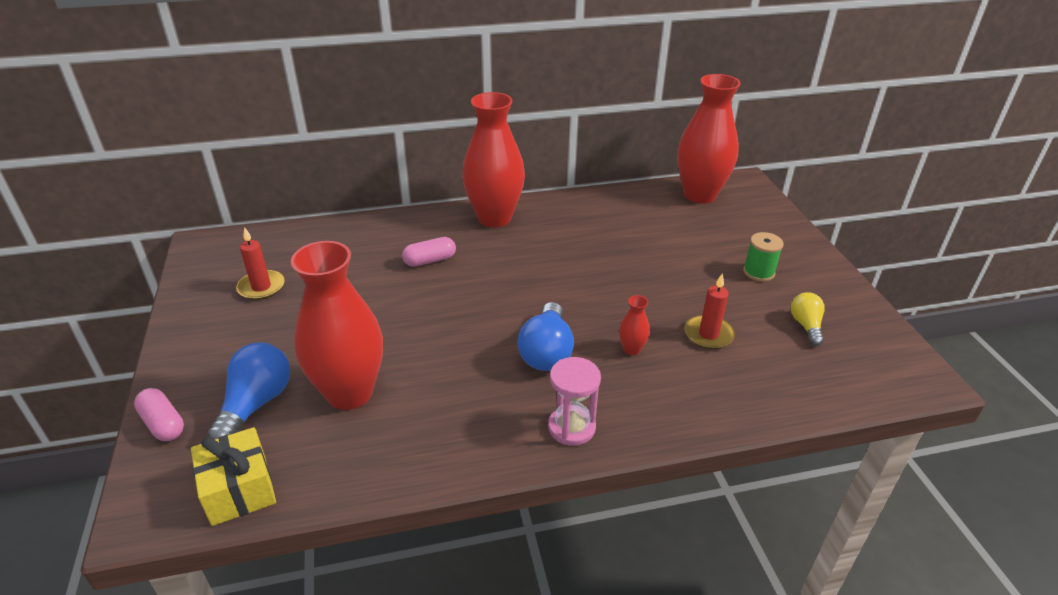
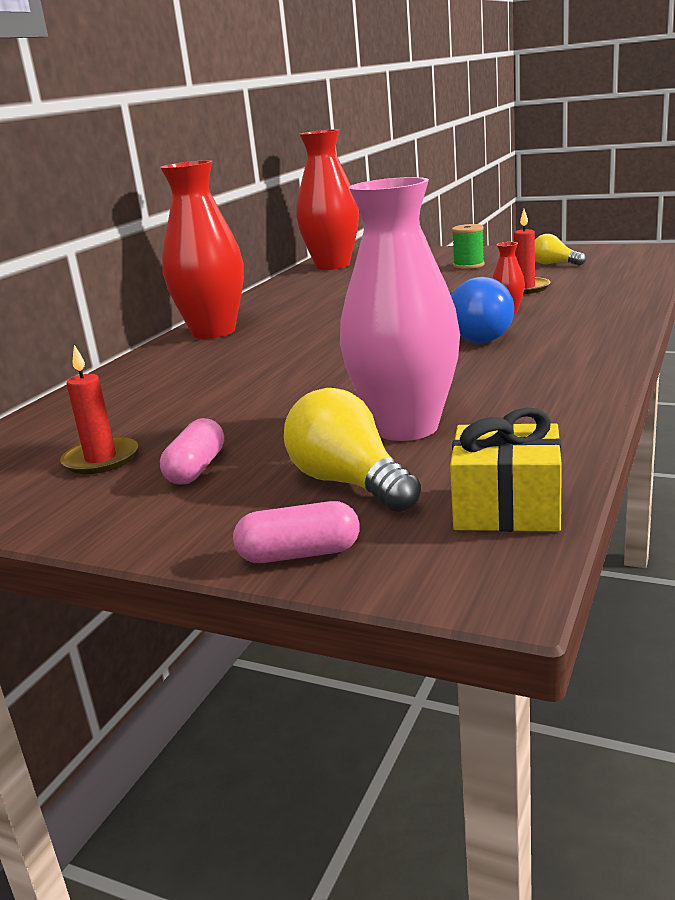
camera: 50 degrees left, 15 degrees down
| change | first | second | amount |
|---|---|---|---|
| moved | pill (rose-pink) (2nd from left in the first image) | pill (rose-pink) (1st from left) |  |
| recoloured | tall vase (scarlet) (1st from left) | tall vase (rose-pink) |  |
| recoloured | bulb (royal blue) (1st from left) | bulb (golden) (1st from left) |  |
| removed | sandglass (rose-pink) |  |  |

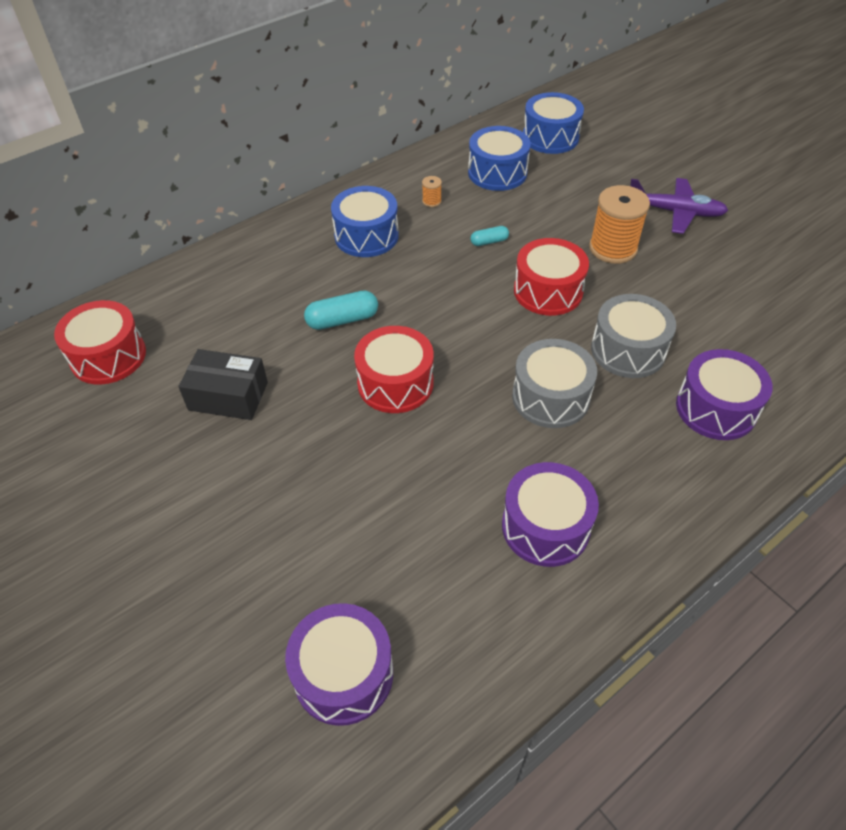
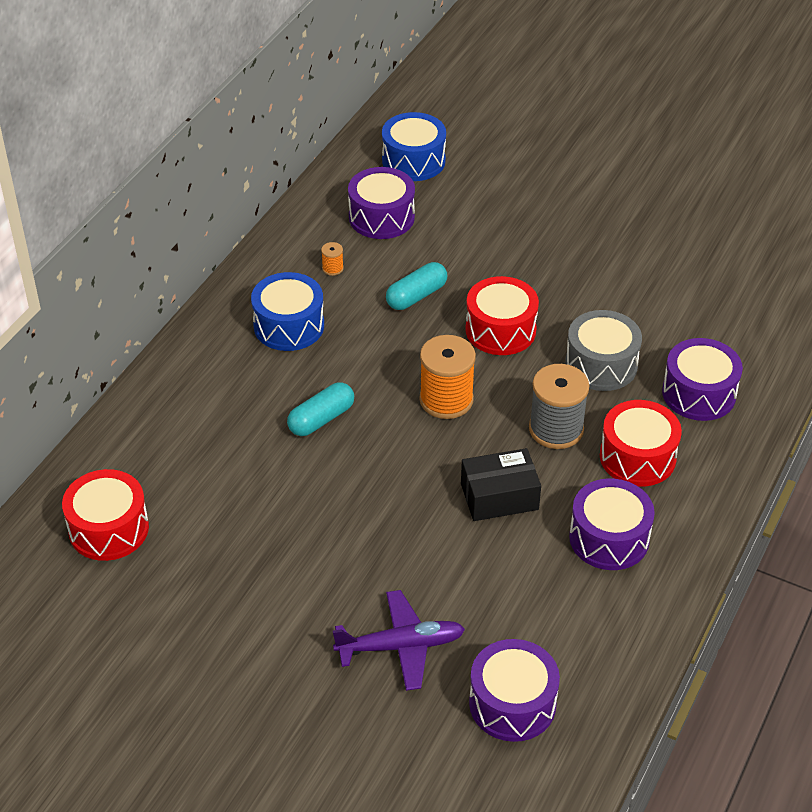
camera: 25 degrees left, 5 degrees down
| change | first | second | amount |
|---|---|---|---|
| recoloured | drum (royal blue) (2nd from left) | drum (royal purple) (1st from left) |  |
| moved | aeroplane (royal purple) |  |  |
| moved | reel of thread (bright orange) (2nd from left) |  |  |
| resized | pill (teal) (2nd from left) |  | x1.70 |
| moved | drum (scarlet) (2nd from left in the first image) | drum (scarlet) (3rd from left) |  |
| replaced | drum (grey) (1st from left) | reel of thread (grey) |  |
| moved | package (jet-black) |  |  |

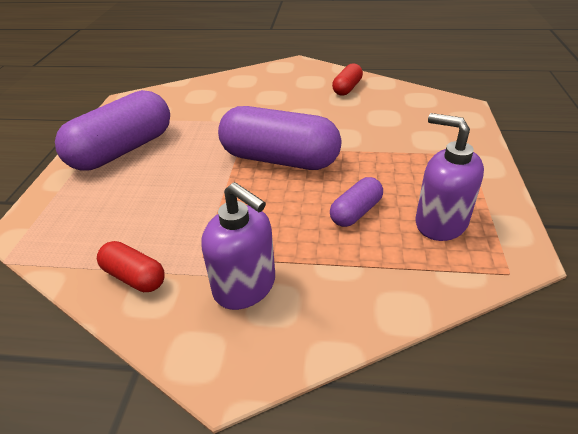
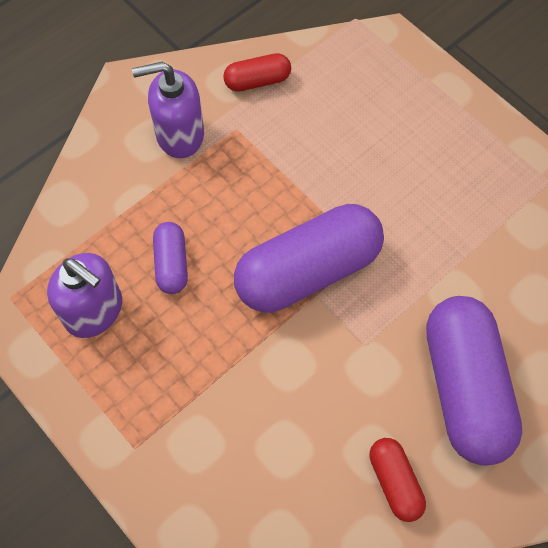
camera: 130 degrees right, 25 degrees up
| change | first | second | amount |
|---|---|---|---|
| moved | pill (royal purple) (1st from left in the first image) | pill (royal purple) (3rd from left) |  |
| turned | soap dispenser (royal purple) (2nd from left in the first image) | soap dispenser (royal purple) (1st from left) | 45 degrees clockwise |

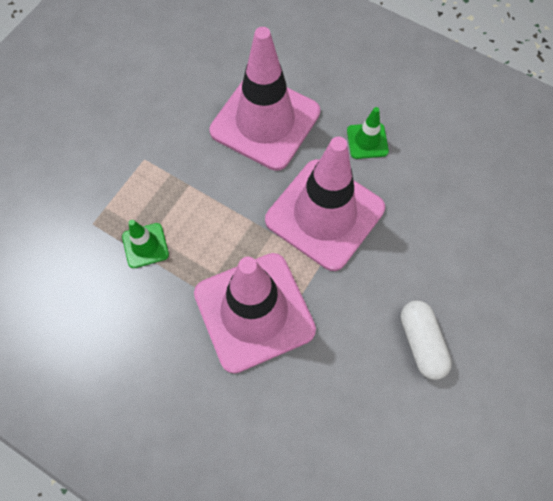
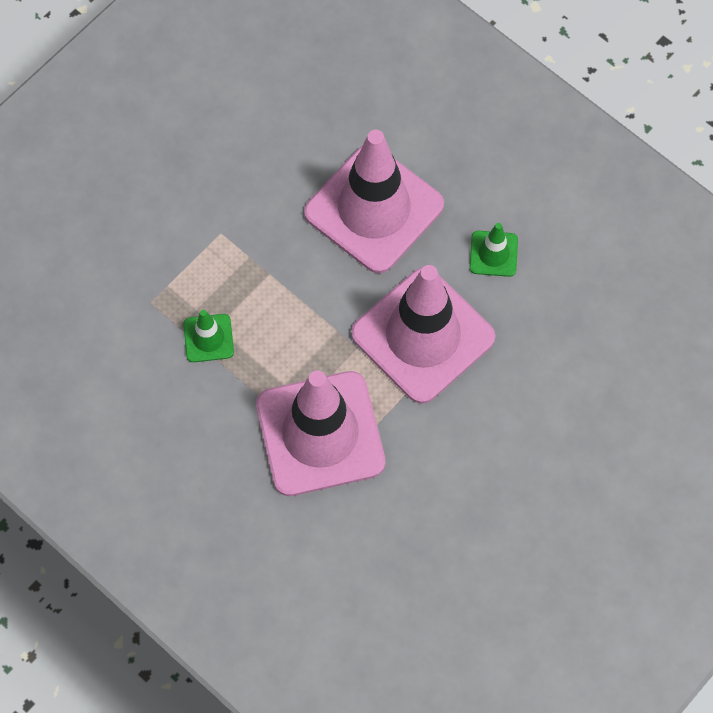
camera: 10 degrees right, 0 degrees up
| change | first | second | amount |
|---|---|---|---|
| removed | pill (snow-white) |  |  |

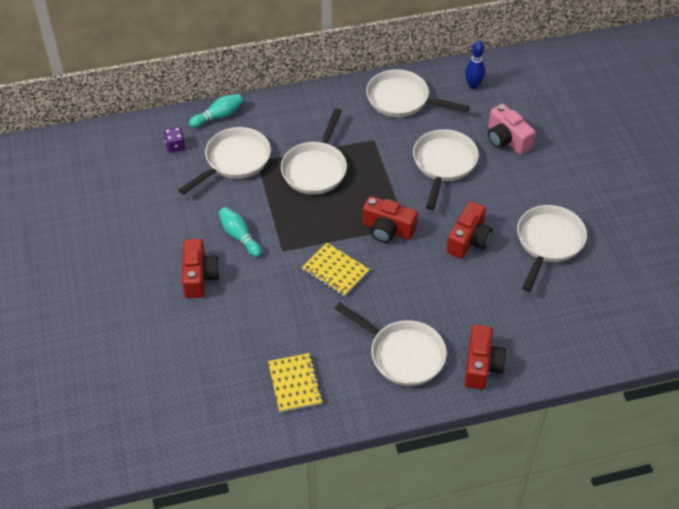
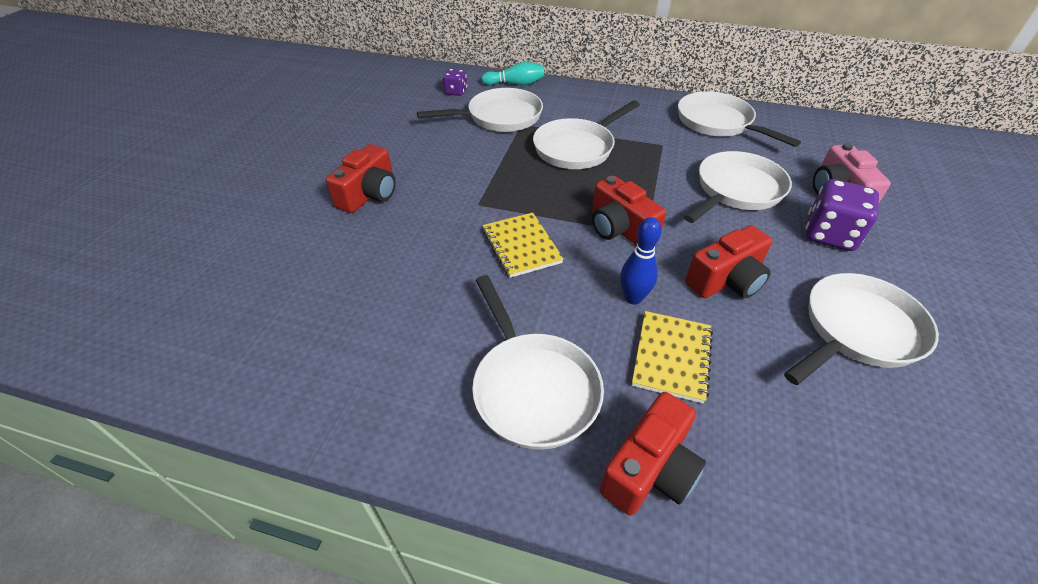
camera: 30 degrees right, 5 degrees down
| change | first | second | amount |
|---|---|---|---|
| moved | skittle (royal blue) |  |  |
| removed | skittle (teal) (2nd from left) |  |  |
| moved | notepad (golden) (1st from left in the first image) | notepad (golden) (2nd from left) |  |
| added |  | die (royal purple) (2nd from left) |  |

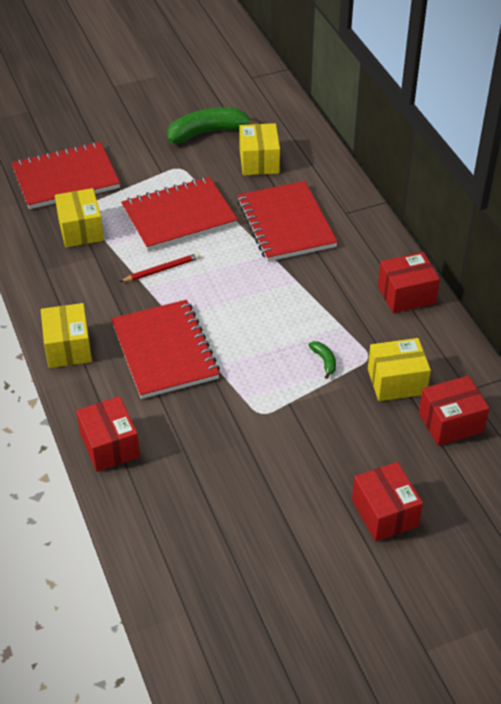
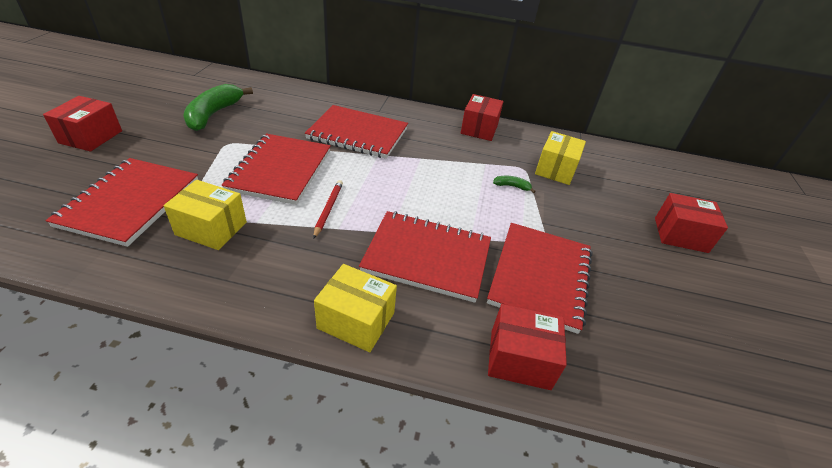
camera: 60 degrees left, 5 degrees down
| change | first | second | amount |
|---|---|---|---|
| removed | package (golden) (3rd from left) |  |  |
| moved | package (scarlet) (4th from left in the first image) | package (scarlet) (1st from left) |  |
| added |  | notepad (scarlet) (5th from left) |  |

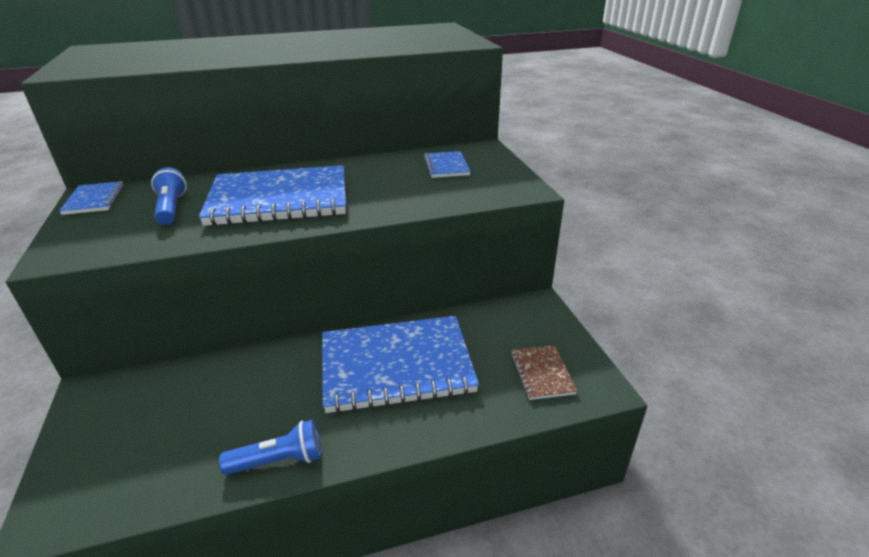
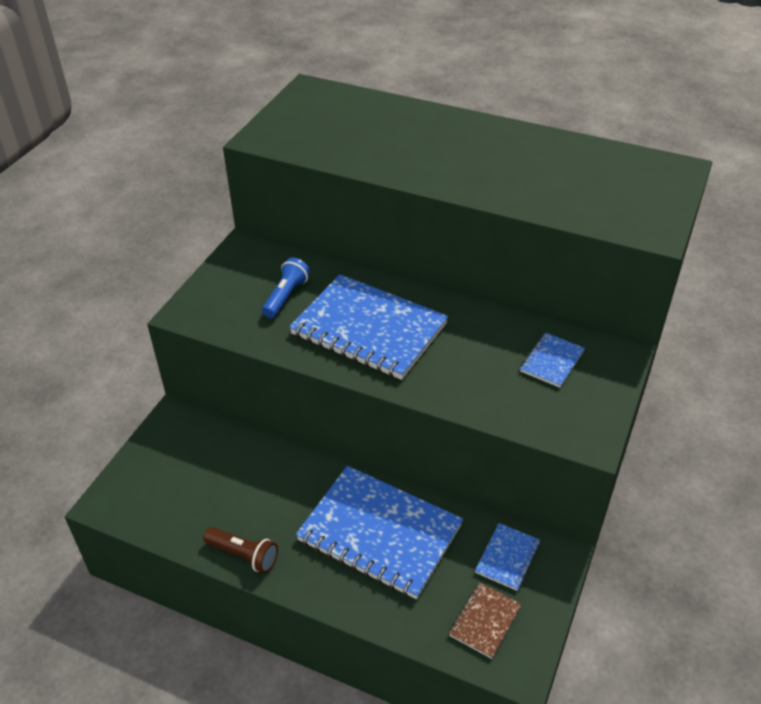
camera: 40 degrees right, 10 degrees up
| change | first | second | amount |
|---|---|---|---|
| moved | notepad (royal blue) (1st from left in the first image) | notepad (royal blue) (3rd from left) |  |
| recoloured | torch (royal blue) (2nd from left) | torch (brown) |  |

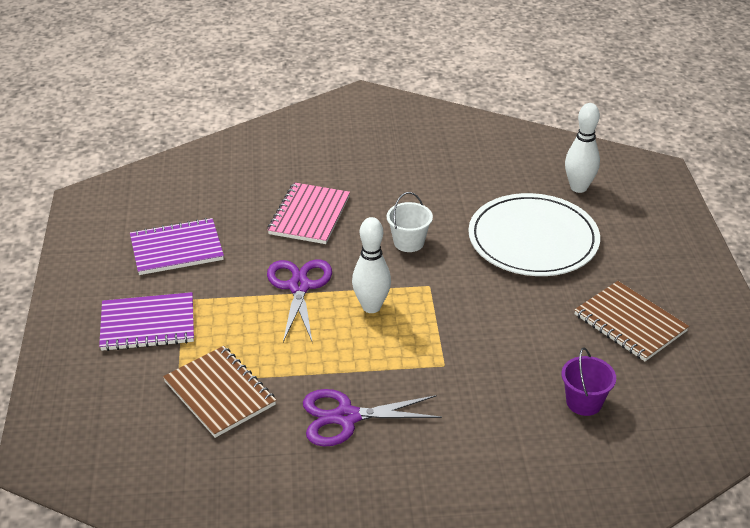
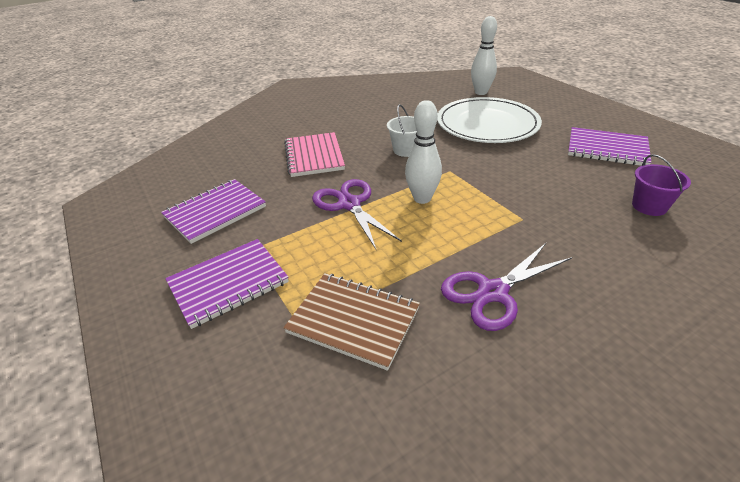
camera: 25 degrees left, 0 degrees up
| change | first | second | amount |
|---|---|---|---|
| recoloured | notepad (brown) (2nd from left) | notepad (royal purple) (3rd from left) |  |

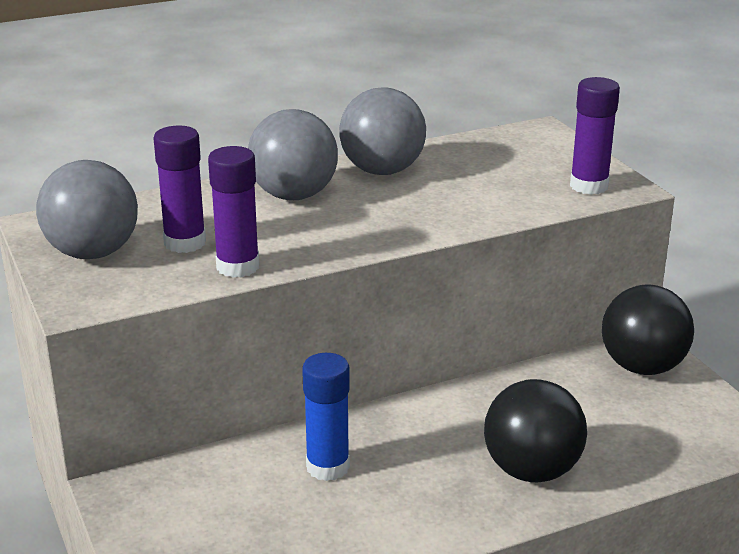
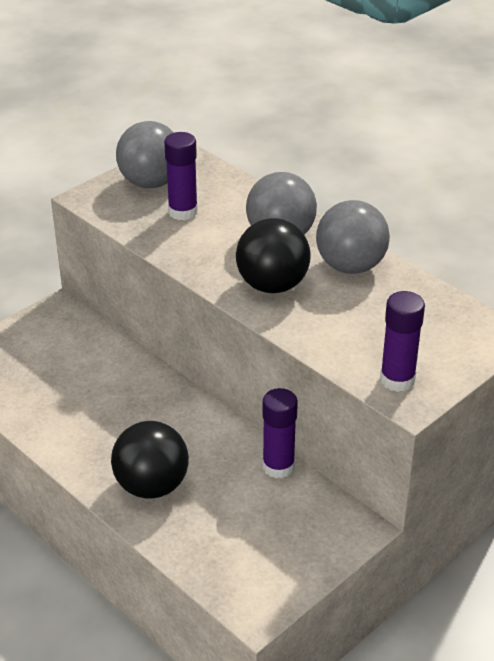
camera: 70 degrees right, 10 degrees up
| change | first | second | amount |
|---|---|---|---|
| moved | glue (royal purple) (2nd from left) |  |  |
| moved | ball (jet-black) (2nd from left) |  |  |
| removed | glue (royal blue) |  |  |

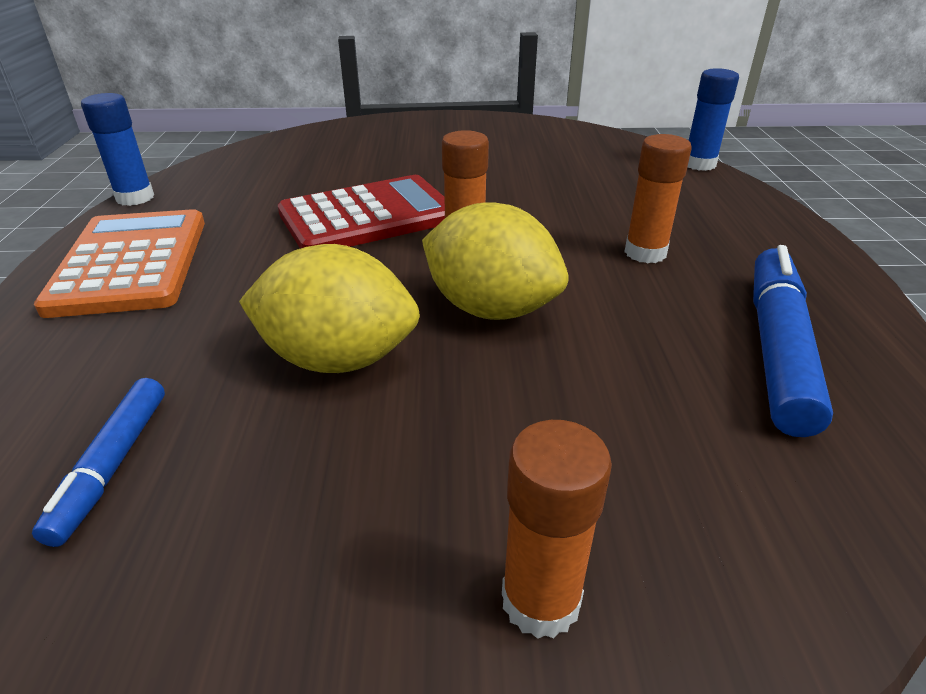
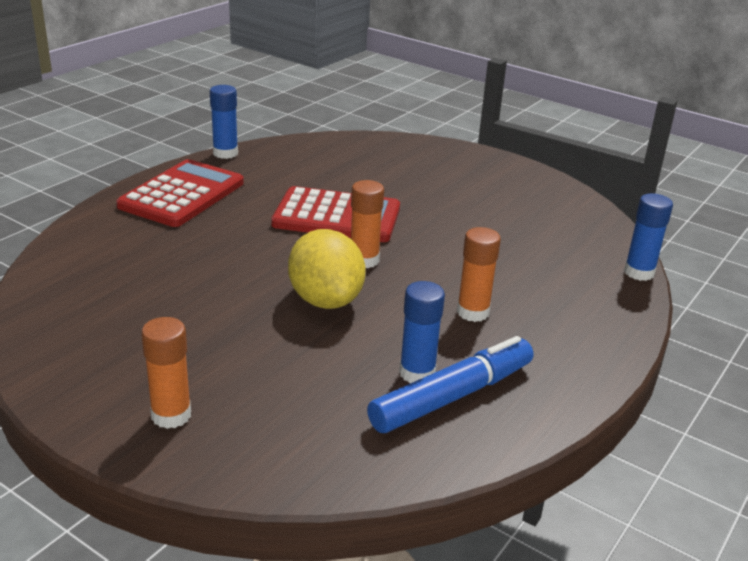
camera: 35 degrees right, 5 degrees down
| change | first | second | amount |
|---|---|---|---|
| recoloured | adding machine (bright orange) | adding machine (scarlet) (1st from left) |  |
| removed | lemon (golden) (1st from left) |  |  |
| removed | felt pen (royal blue) (1st from left) |  |  |
| added |  | glue (royal blue) (2nd from left) |  |

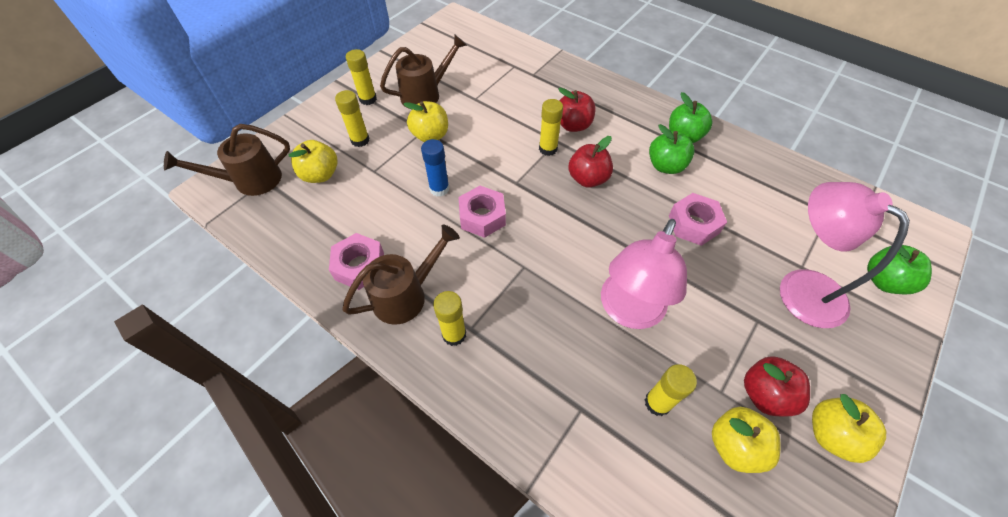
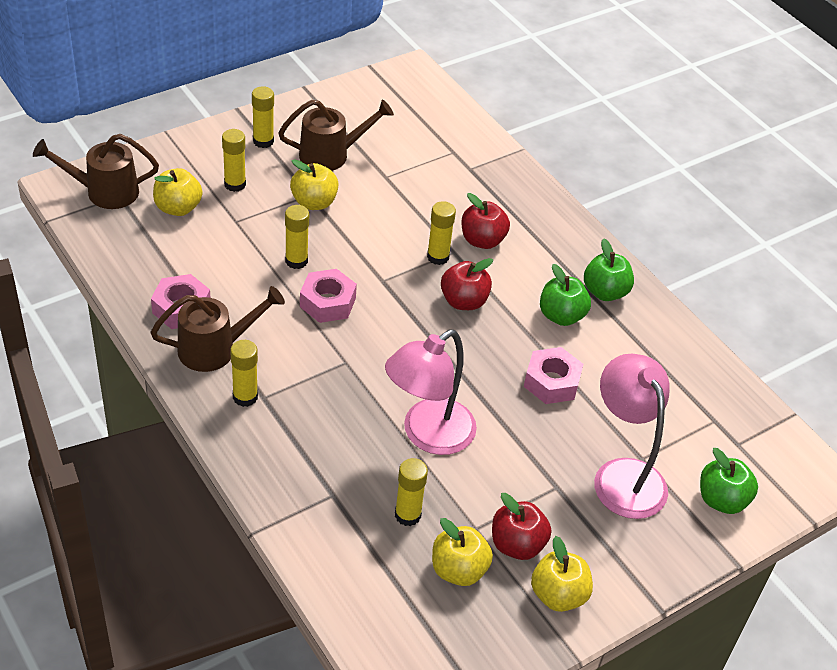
camera: 15 degrees right, 10 degrees down
| change | first | second | amount |
|---|---|---|---|
| recoloured | glue (royal blue) | glue (golden) (4th from left) |  |

